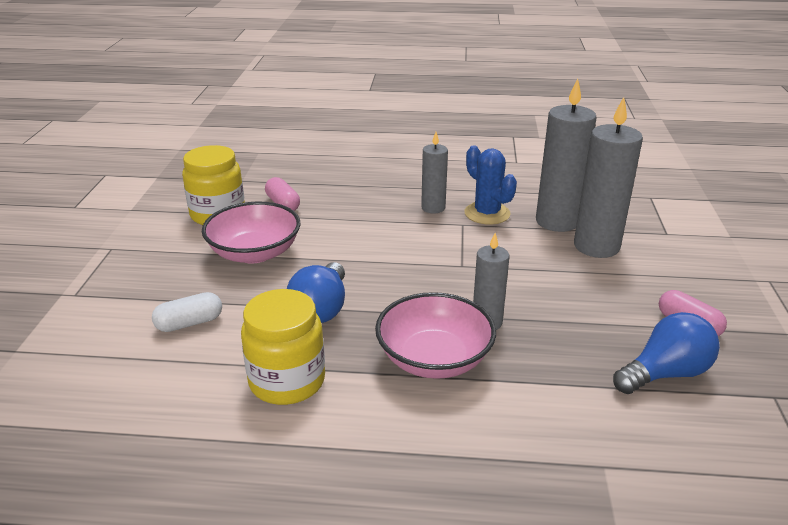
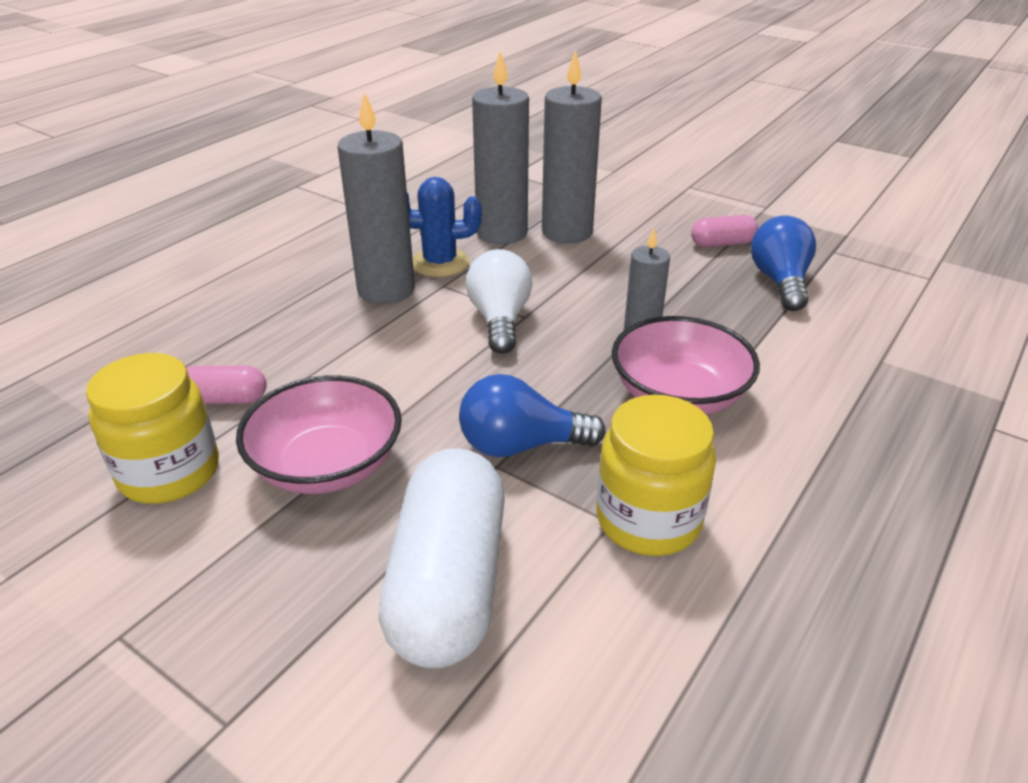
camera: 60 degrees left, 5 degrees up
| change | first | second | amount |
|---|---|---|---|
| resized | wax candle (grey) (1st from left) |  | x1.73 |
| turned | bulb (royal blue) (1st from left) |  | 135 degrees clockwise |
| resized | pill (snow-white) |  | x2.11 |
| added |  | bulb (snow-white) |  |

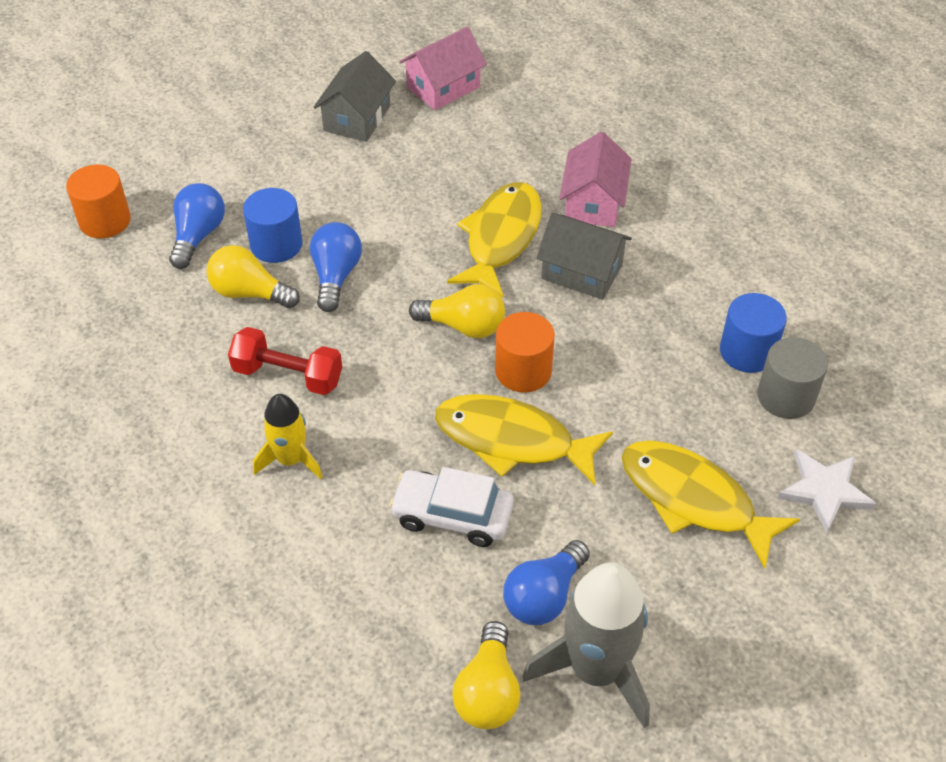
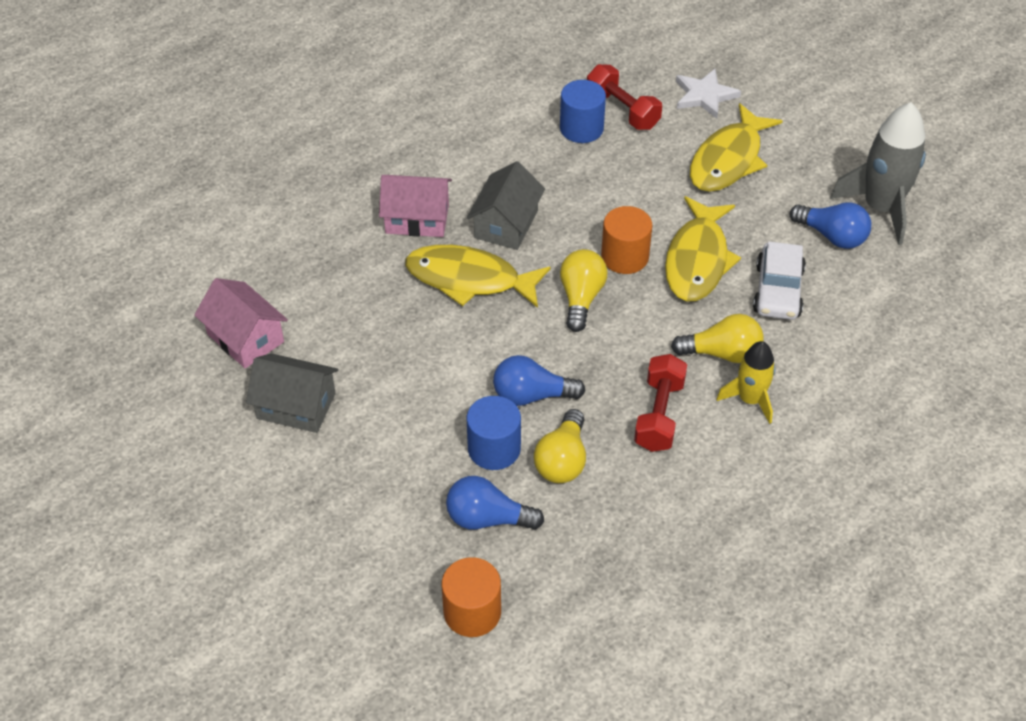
camera: 95 degrees left, 0 degrees up
| change | first | second | amount |
|---|---|---|---|
| replaced | cylinder (grey) | hand weight (scarlet) (1st from left) |  |
| moved | bulb (golden) (3rd from left) |  |  |

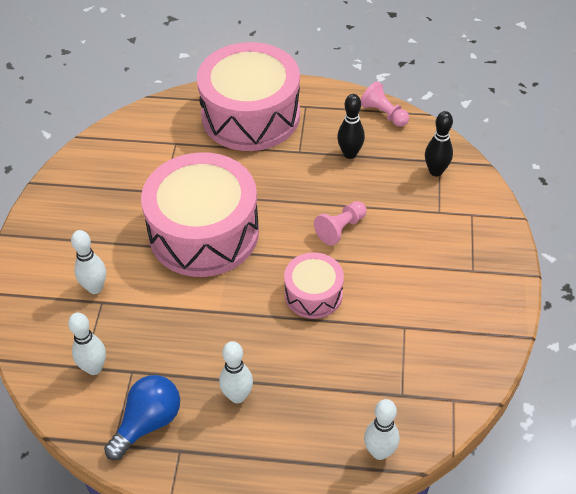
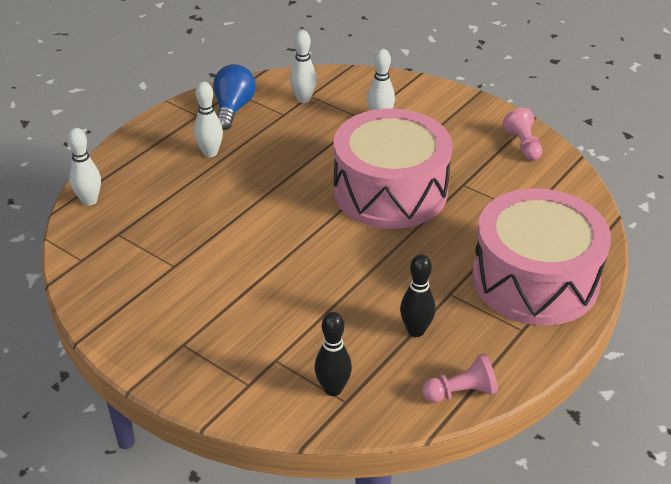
camera: 120 degrees right, 10 degrees down
| change | first | second | amount |
|---|---|---|---|
| moved | game pawn (rose-pink) (1st from left in the first image) | game pawn (rose-pink) (2nd from left) |  |
| removed | drum (rose-pink) (3rd from left) |  |  |
| turned | bulb (royal blue) |  | 150 degrees counterclockwise |

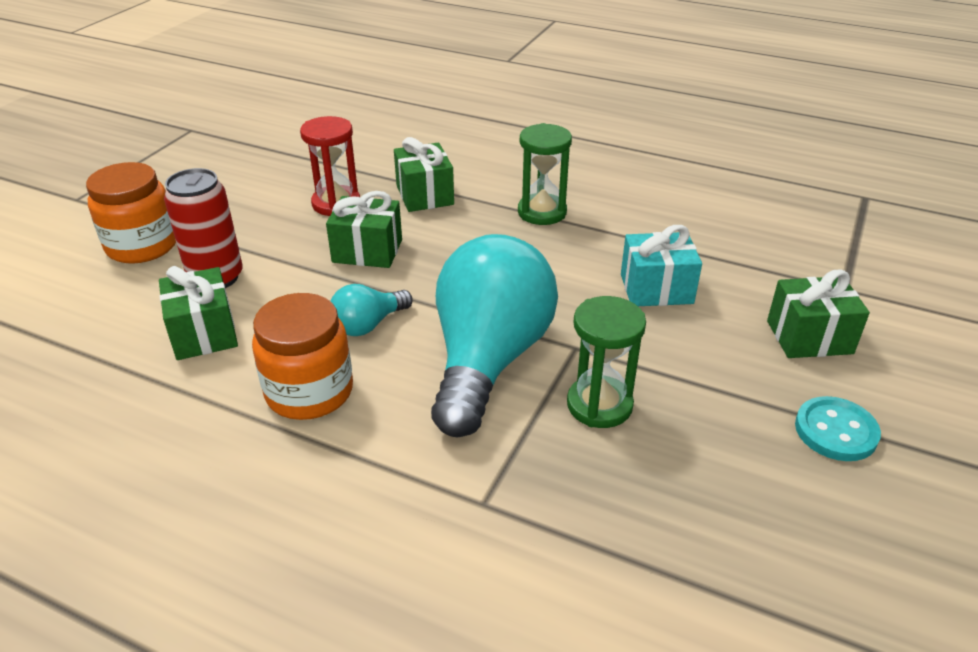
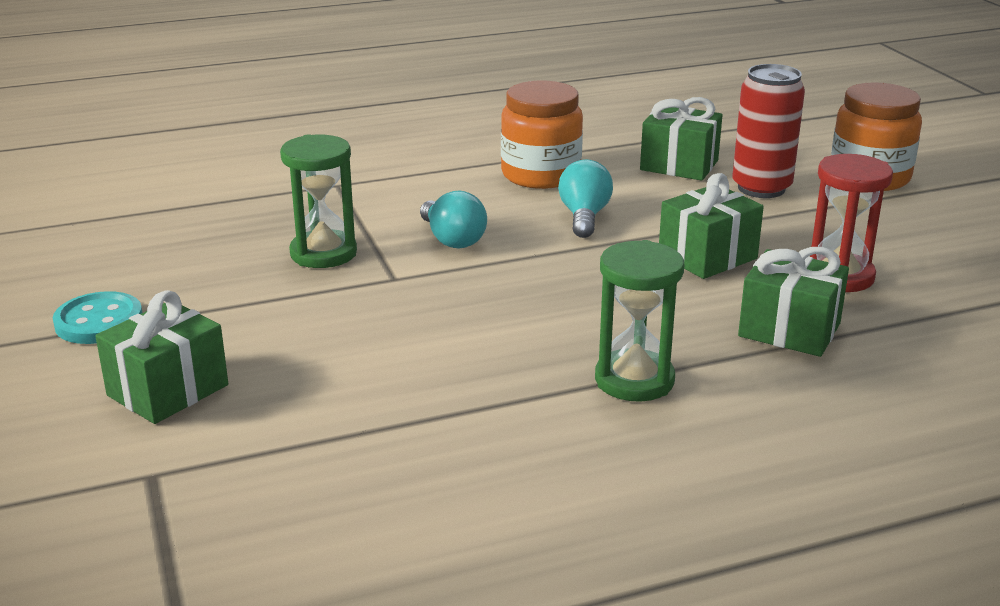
camera: 135 degrees right, 10 degrees down
| change | first | second | amount |
|---|---|---|---|
| removed | gift (teal) |  |  |
| resized | bulb (teal) (2nd from left in the first image) | bulb (teal) (1st from left) | x0.45 |

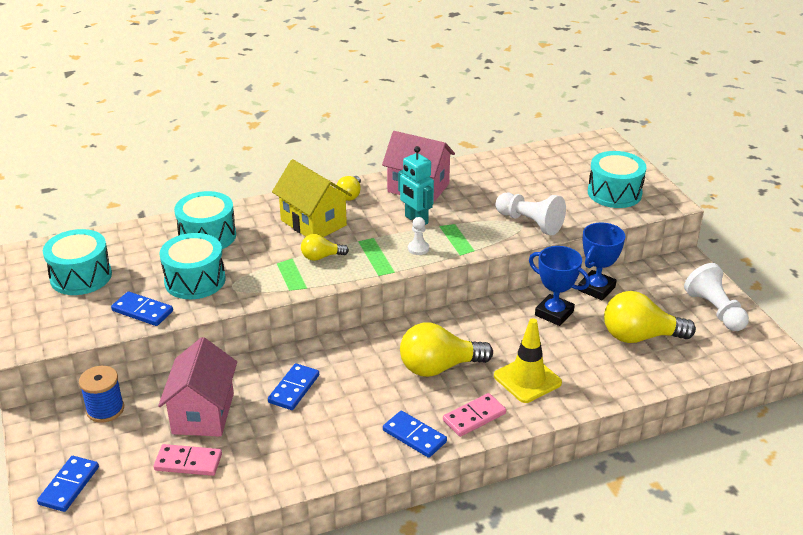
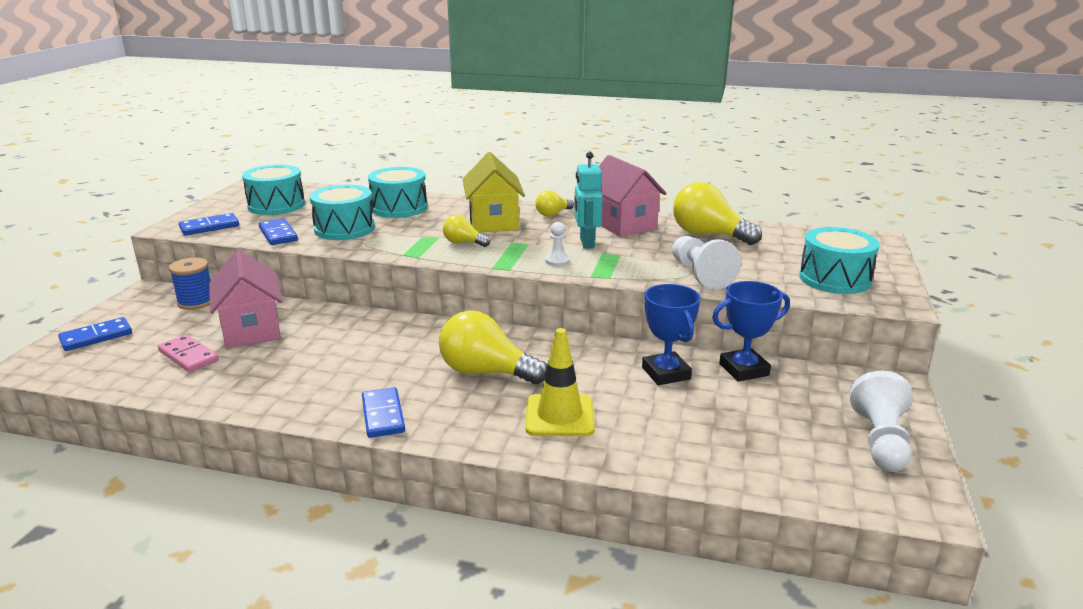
camera: 35 degrees right, 10 degrees down
| change | first | second | amount |
|---|---|---|---|
| moved | bulb (golden) (4th from left) |  |  |
| turned | cottage (rose-pink) (1st from left) |  | 60 degrees counterclockwise |
| moved | domino tile (royal blue) (3rd from left in the first image) | domino tile (royal blue) (2nd from left) |  |
| removed | domino tile (rose-pink) (2nd from left) |  |  |

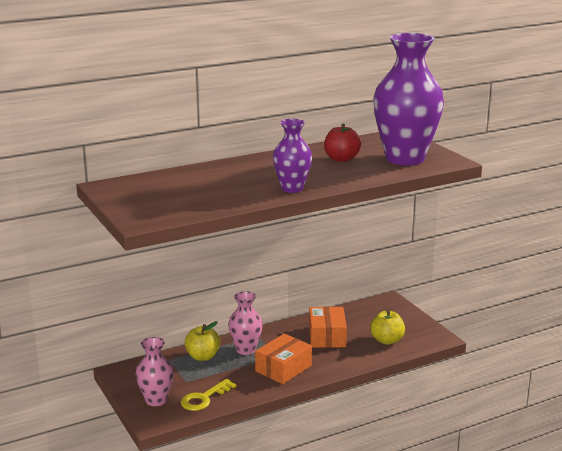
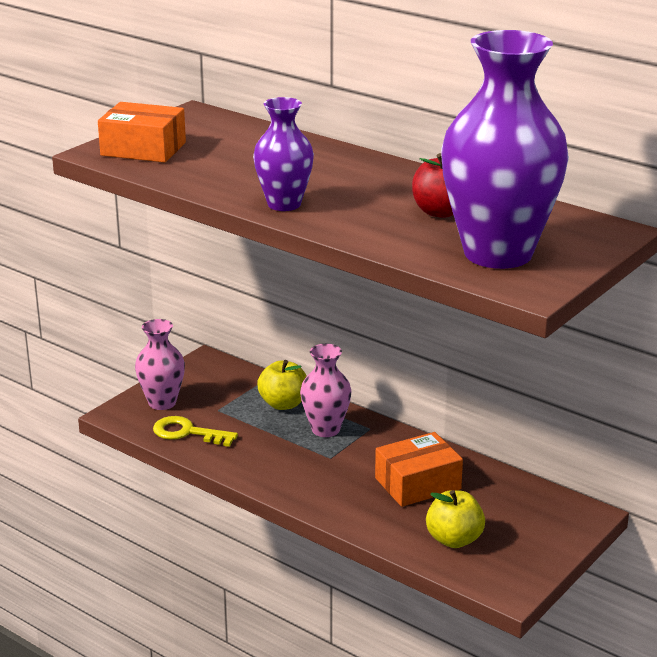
camera: 65 degrees right, 5 degrees up
| change | first | second | amount |
|---|---|---|---|
| moved | package (bright orange) (1st from left) |  |  |

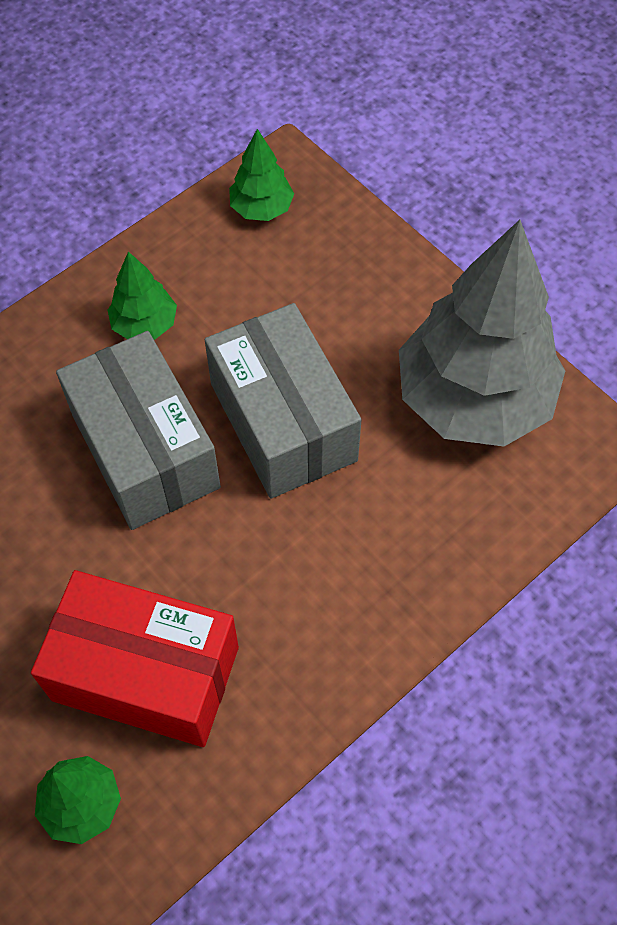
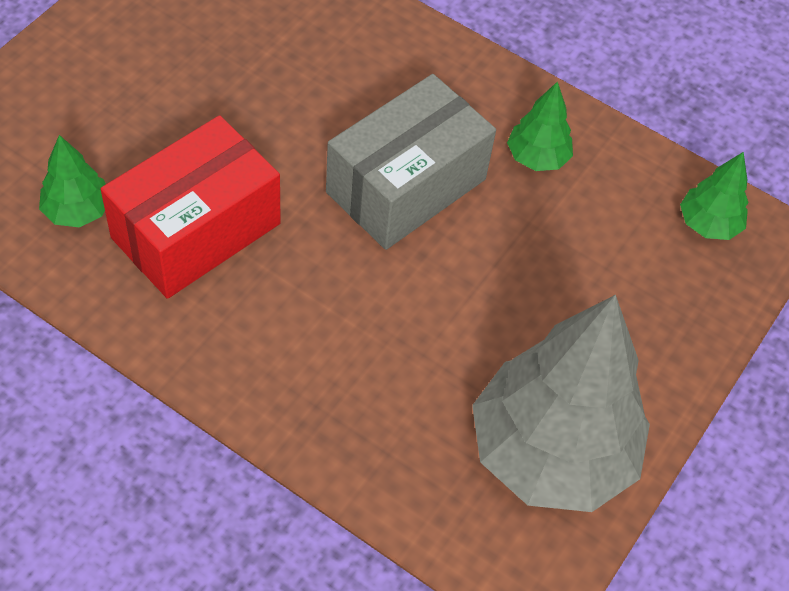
camera: 70 degrees right, 5 degrees down
| change | first | second | amount |
|---|---|---|---|
| removed | package (grey) (2nd from left) |  |  |
| turned | package (scarlet) |  | 45 degrees clockwise |

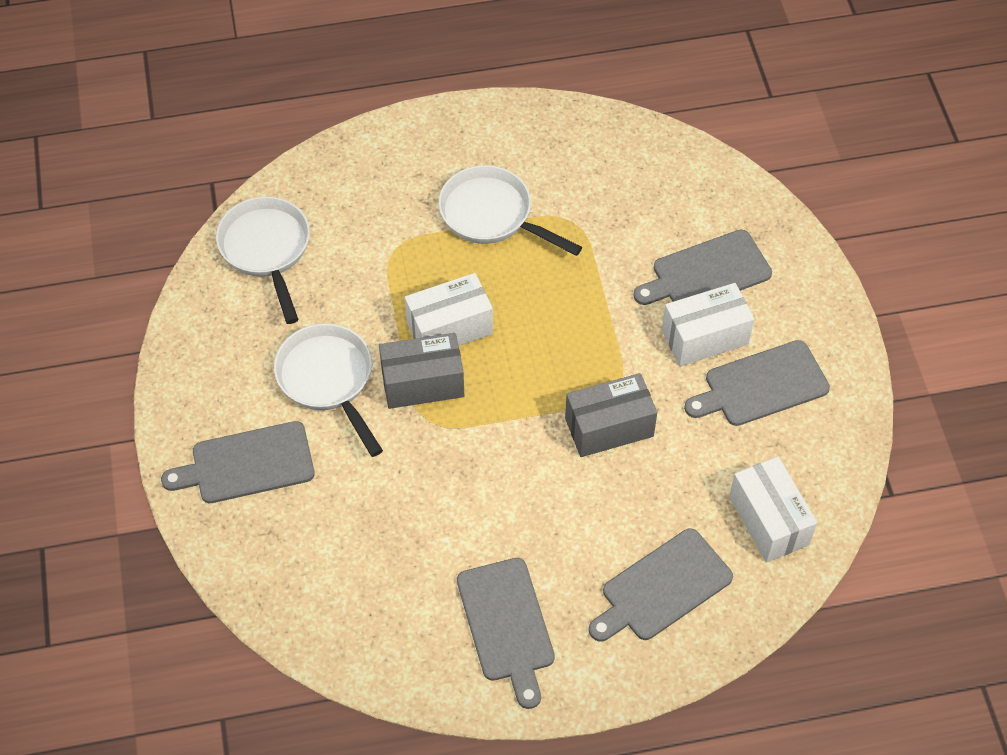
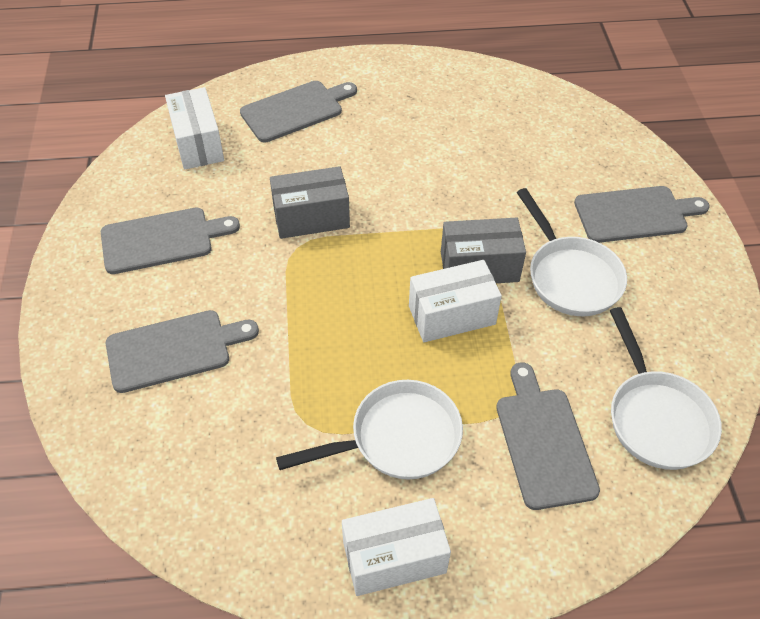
camera: 175 degrees left, 5 degrees down
| change | first | second | amount |
|---|---|---|---|
| turned | pan (snow-white) (3rd from left in the first image) | pan (snow-white) (1st from left) | 60 degrees counterclockwise |
| moved | package (snow-white) (2nd from left) |  |  |
| moved | bread board (grey) (2nd from left in the first image) | bread board (grey) (4th from left) |  |

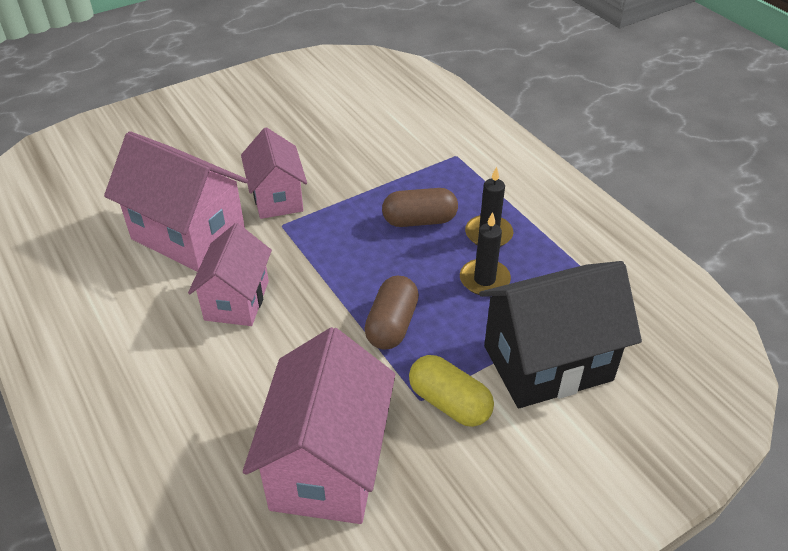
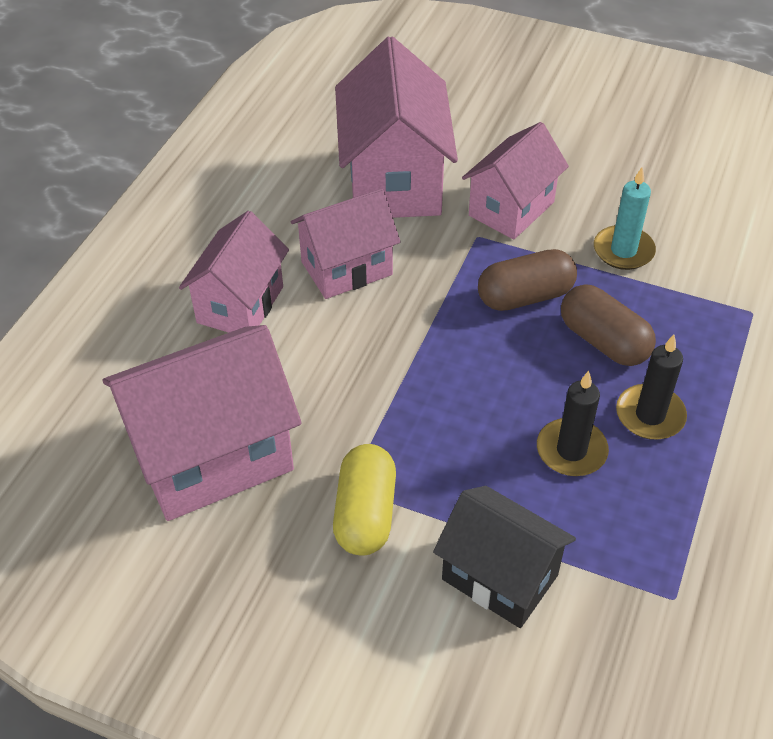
camera: 55 degrees right, 5 degrees up
| change | first | second | amount |
|---|---|---|---|
| resized | cottage (jet-black) |  | x0.64 |
| moved | pill (brown) (1st from left) |  |  |
| added |  | wax candle (teal) |  |
| added |  | cottage (rose-pink) (2nd from left) |  |

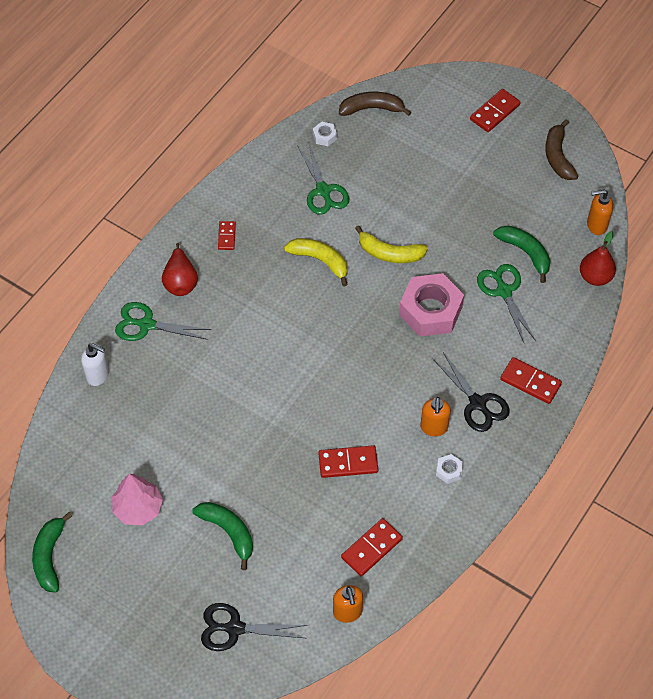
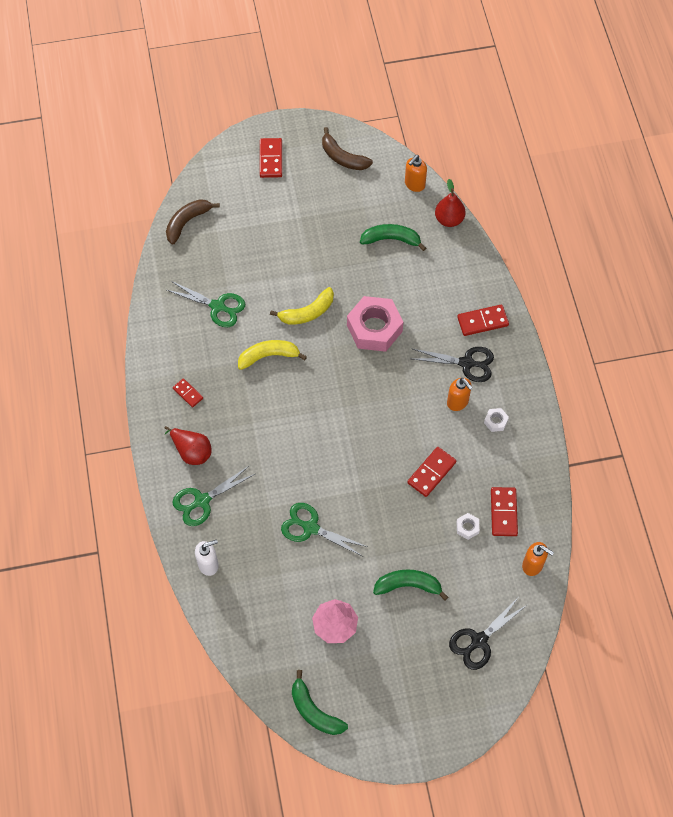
camera: 45 degrees left, 5 degrees up
| change | first | second | amount |
|---|---|---|---|
| moved | hexagon nut (snow-white) (1st from left) |  |  |
| moved | pair of scissors (emerald) (3rd from left) |  |  |

